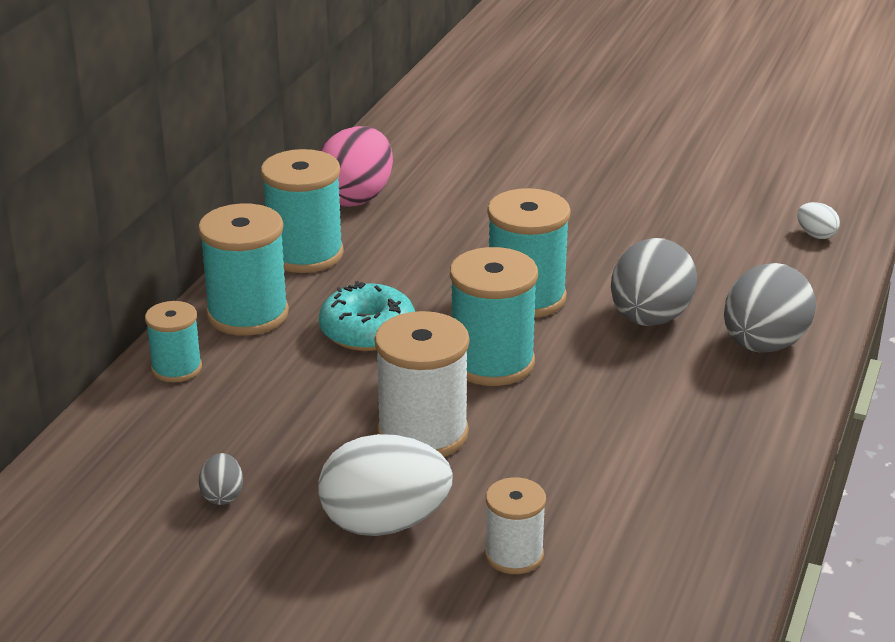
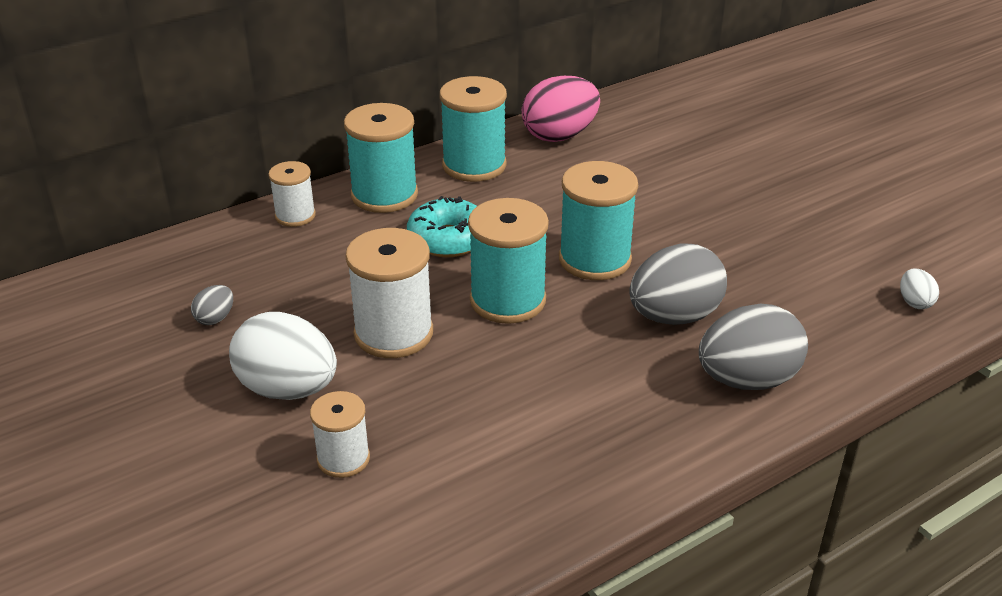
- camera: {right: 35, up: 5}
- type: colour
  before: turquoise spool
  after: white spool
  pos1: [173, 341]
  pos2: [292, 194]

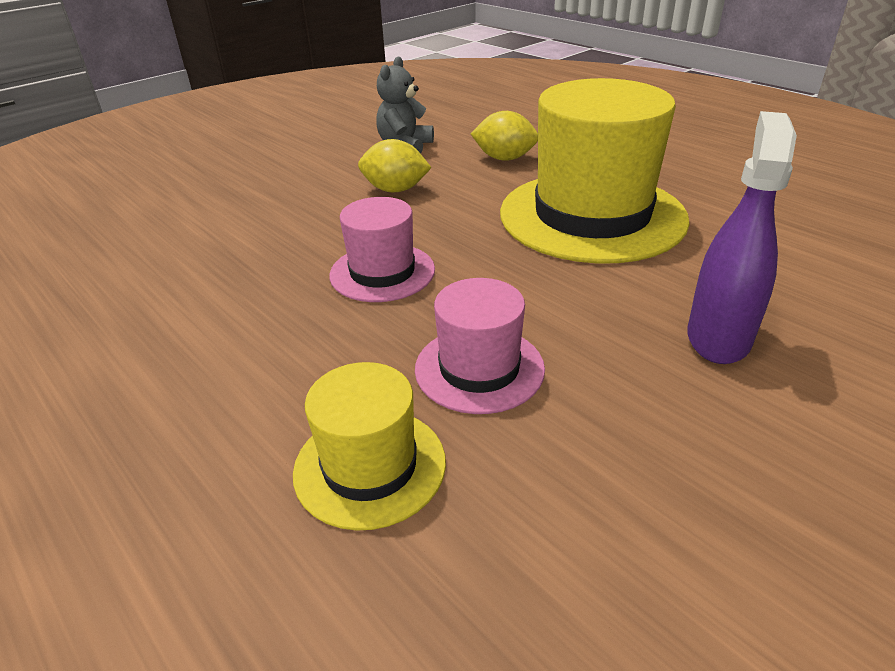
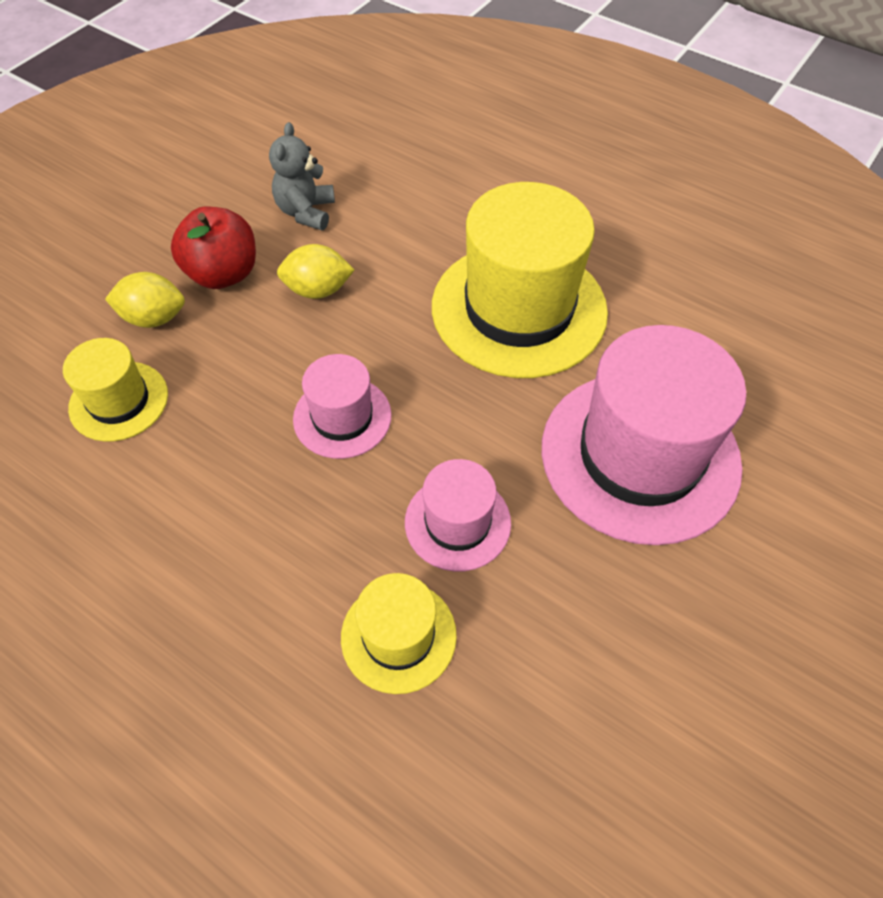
- camera: {right: -15, up: 20}
- type: appeared
  after: yellow hat
  pos2: [115, 390]
- type: relocated
  before: yellow lemon
  pos1: [504, 136]
  pos2: [145, 300]
- type: appeared
  after: red apple
  pos2: [213, 248]
- type: exchanged
  before: purple spray bottle
  after: pink hat
  pos1: [742, 237]
  pos2: [644, 435]

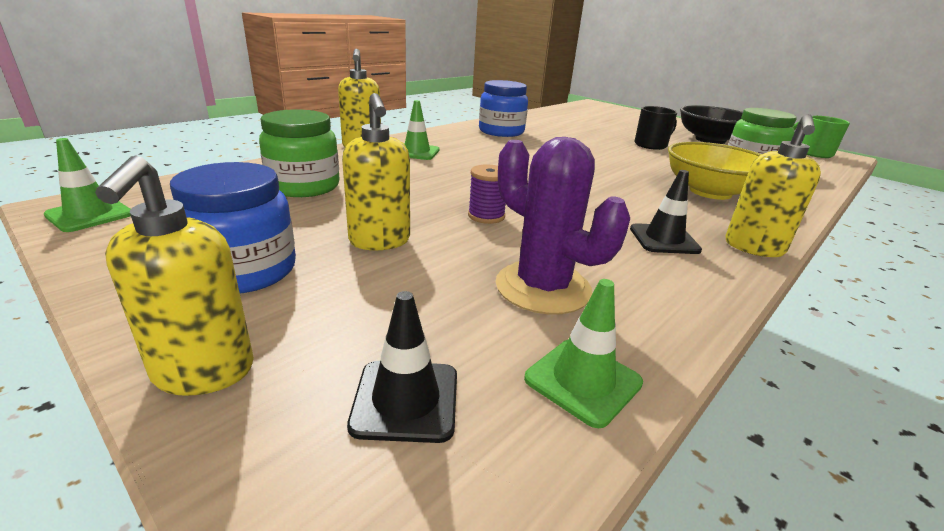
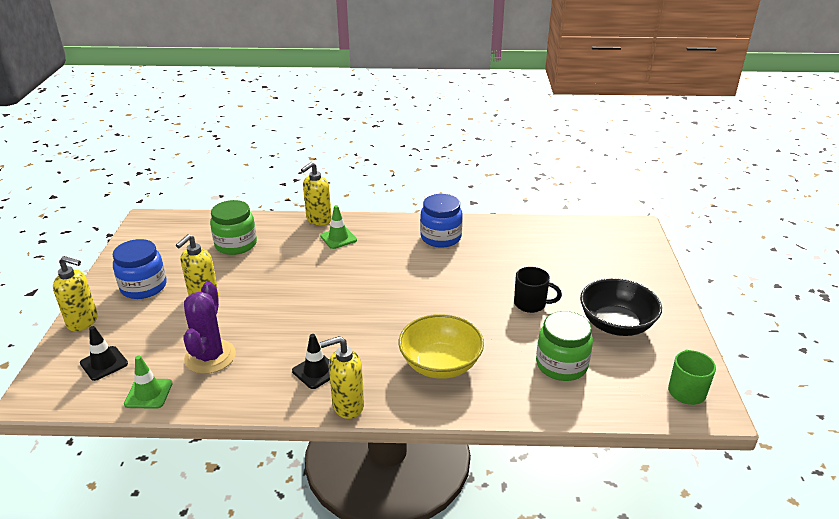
- camera: {right: 50, up: 5}
- type: spun
  before: yellow soap dispenser
  pos1: [174, 276]
  pos2: [75, 293]
  turn: -120
- type: missing
  before: green traffic cone
  pos1: [87, 185]
- type: missing
  before: purple spool
  pos1: [487, 194]

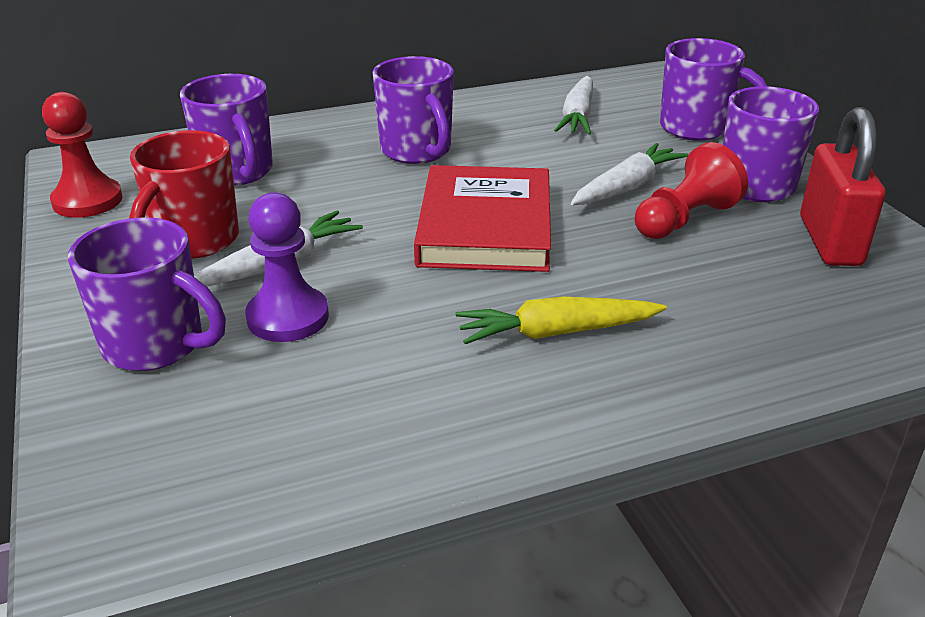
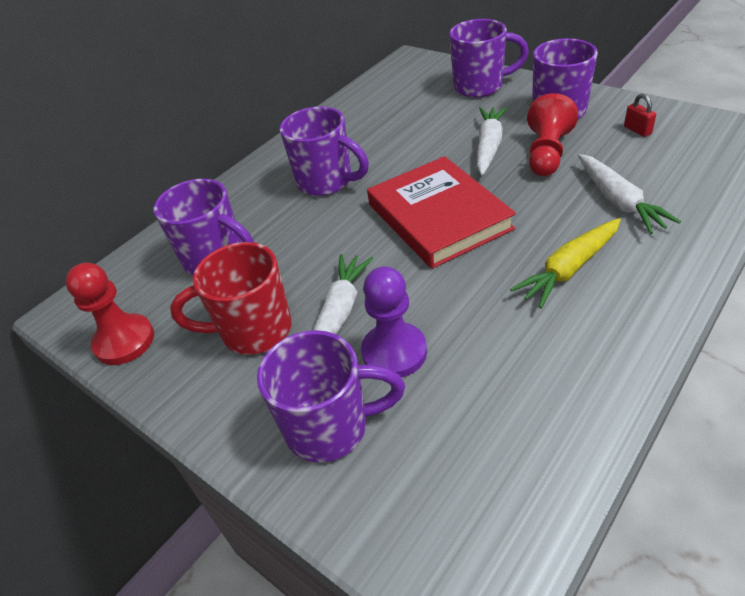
- camera: {right: -25, up: 10}
- type: spun
  before: red mug
  pos1: [184, 194]
  pos2: [231, 298]
  turn: 90
- type: relocated
  before: white carrot
  pos1: [573, 105]
  pos2: [629, 194]
- type: size
  before: red padlock
  pos1: [842, 186]
  pos2: [640, 115]
  scale: 0.41

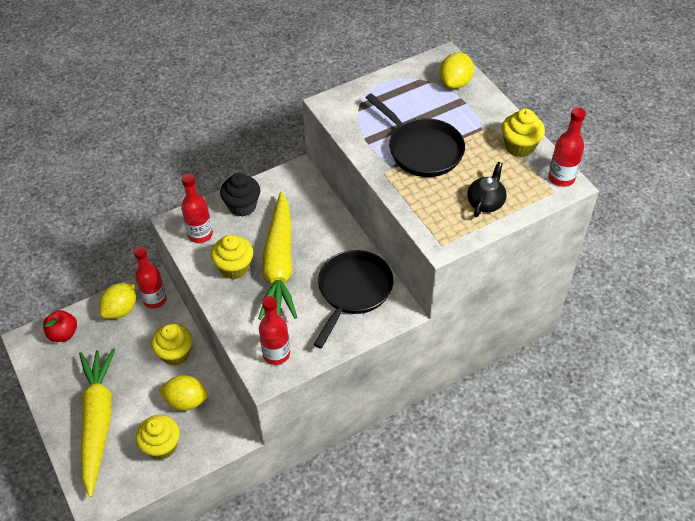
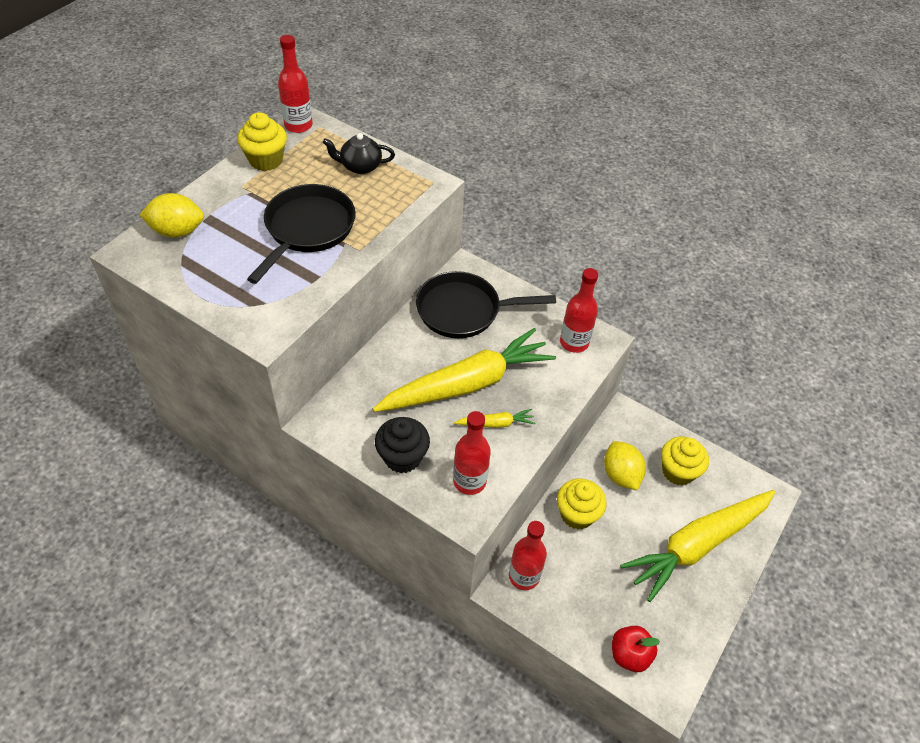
- camera: {right: -120, up: 0}
- type: exchanged
  before: yellow cupcake
  after: yellow carrot
  pos1: [232, 257]
  pos2: [494, 418]
- type: missing
  before: yellow lemon
  pos1: [117, 301]

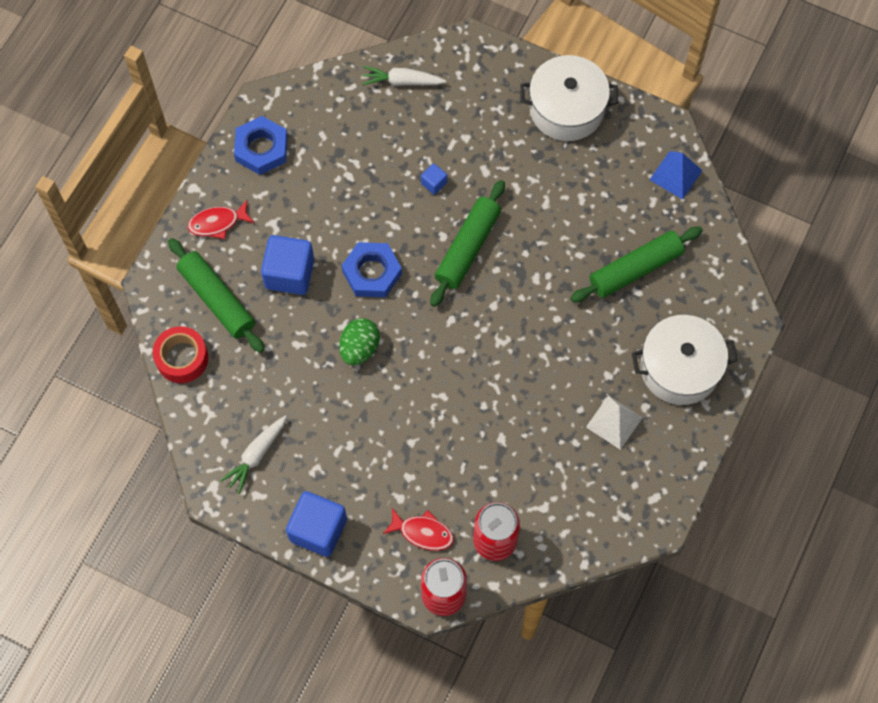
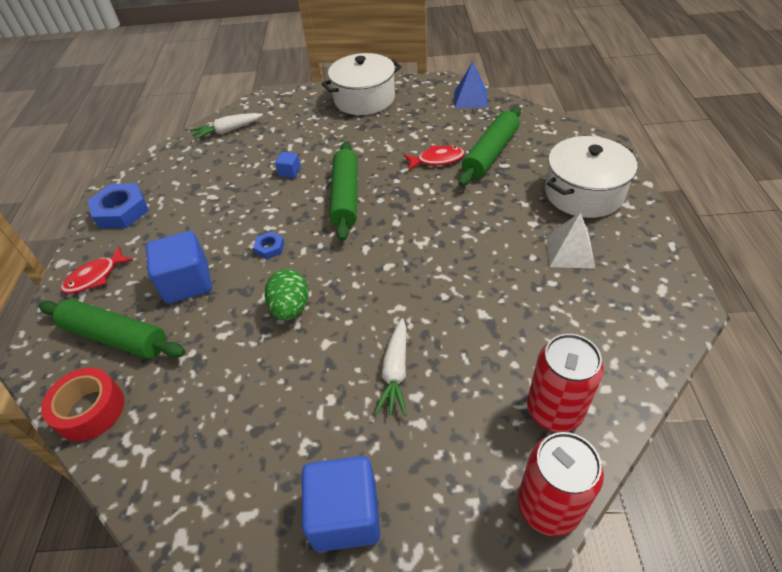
- camera: {right: -25, up: -20}
- type: size
  before: blue nut
  pos1: [372, 270]
  pos2: [268, 245]
  scale: 0.5
- type: relocated
  before: white carrot
  pos1: [253, 455]
  pos2: [391, 367]
- type: relocated
  before: red fish
  pos1: [418, 529]
  pos2: [434, 157]

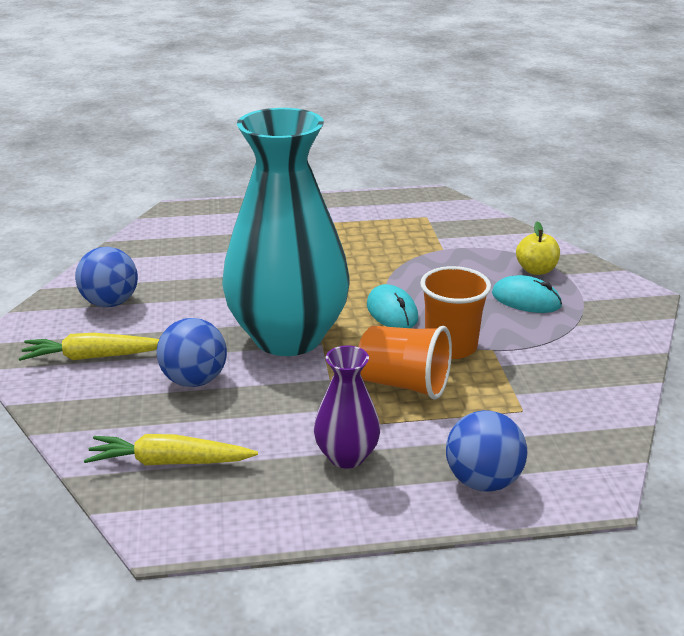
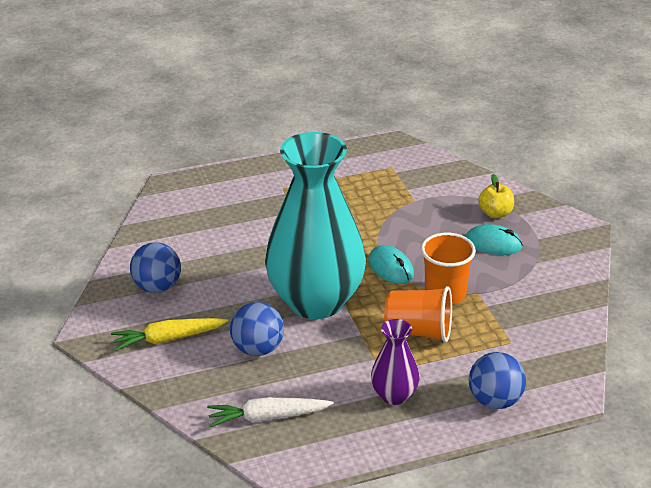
- camera: {right: -10, up: 5}
- type: colour
  before: yellow carrot
  after: white carrot
  pos1: [171, 449]
  pos2: [270, 412]

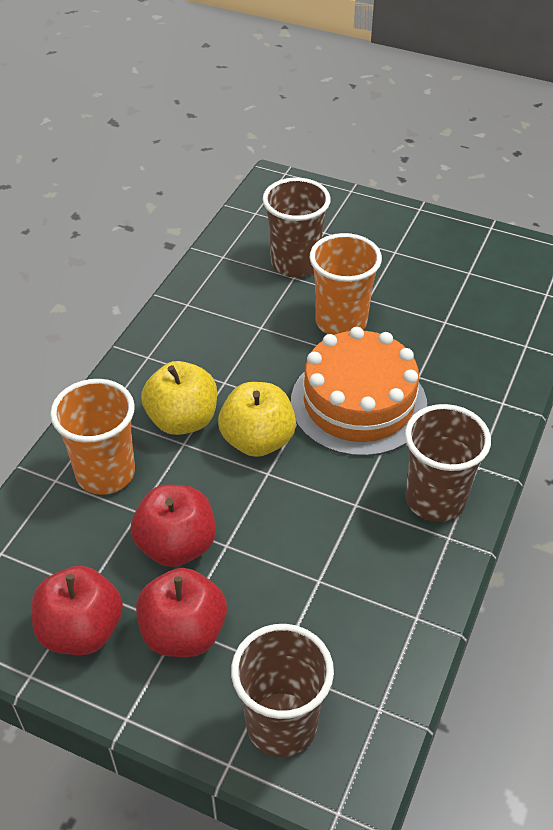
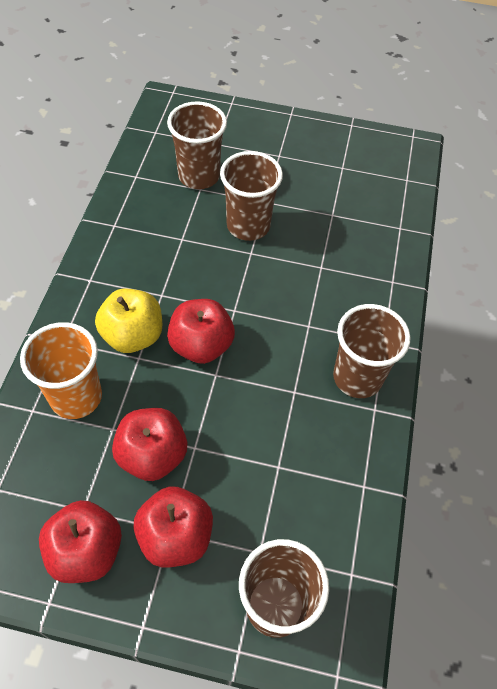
- camera: {right: -15, up: 10}
- type: colour
  before: yellow apple
  after: red apple
  pos1: [257, 419]
  pos2: [201, 331]
- type: colour
  before: orange cup
  after: brown cup
  pos1: [346, 284]
  pos2: [251, 196]
- type: missing
  before: orange cake
  pos1: [359, 391]

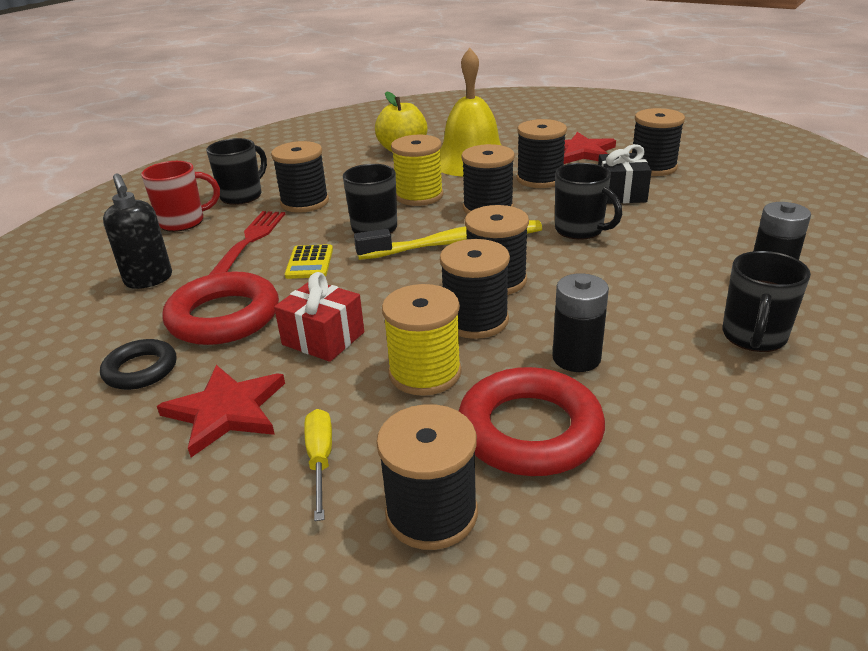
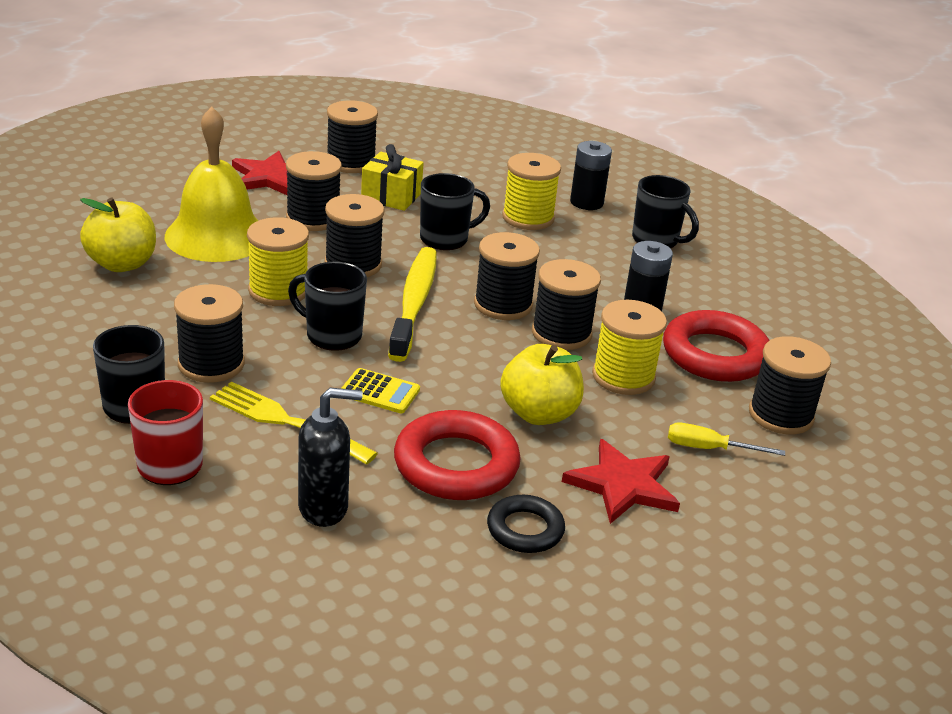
- camera: {right: -75, up: 0}
- type: colour
  before: red fork
  after: yellow fork
  pos1: [247, 243]
  pos2: [294, 423]
- type: colour
  before: black gift
  after: yellow gift
  pos1: [625, 174]
  pos2: [392, 177]
- type: exchanged
  before: red gift
  after: yellow apple
  pos1: [319, 317]
  pos2: [542, 384]
- type: appeared
  after: yellow spool
  pos2: [531, 191]

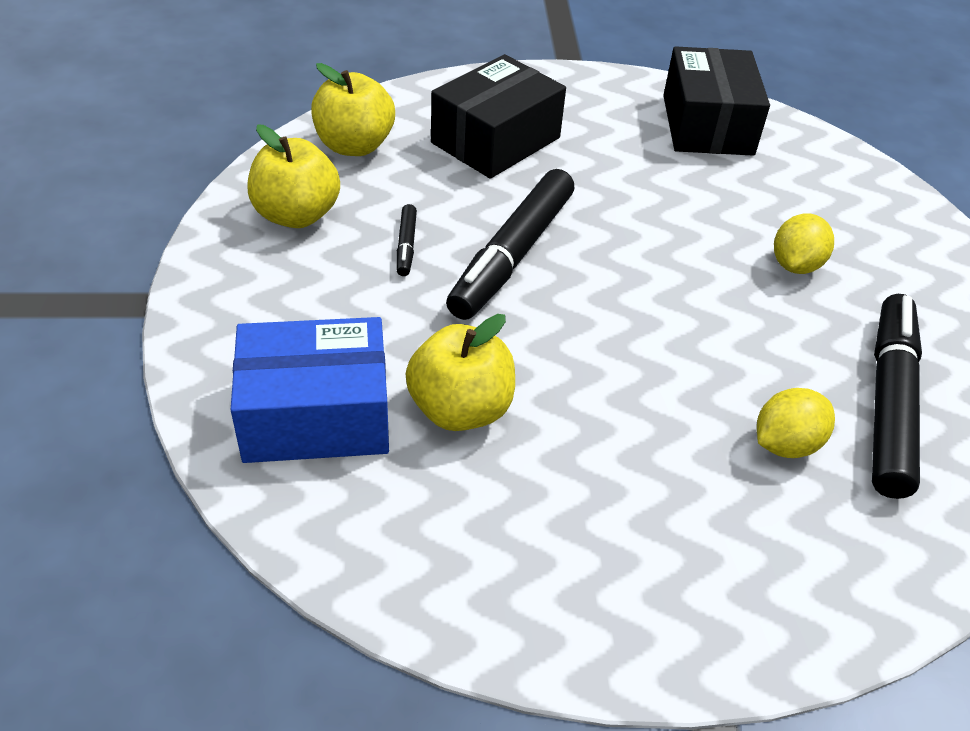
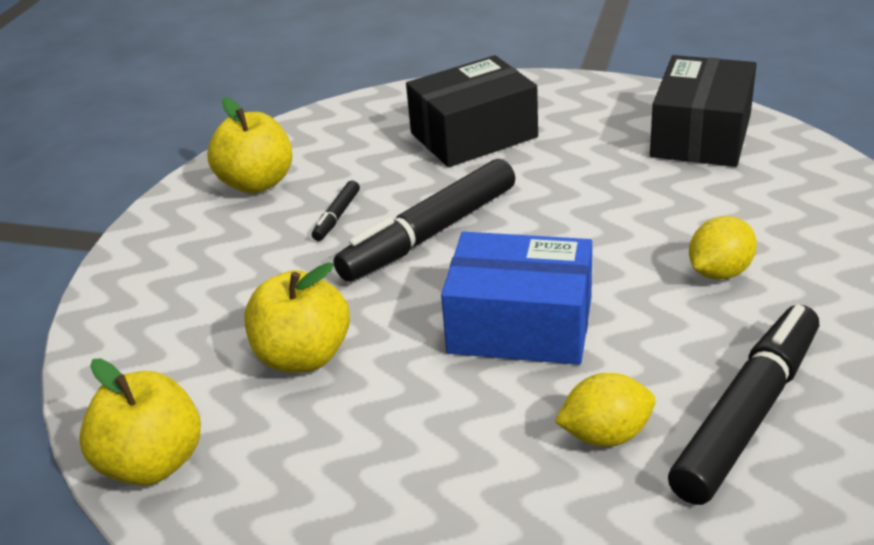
- camera: {right: 25, up: -10}
- type: relocated
  before: yellow apple
  pos1: [353, 109]
  pos2: [140, 422]
- type: relocated
  before: blue box
  pos1: [310, 390]
  pos2: [516, 298]

